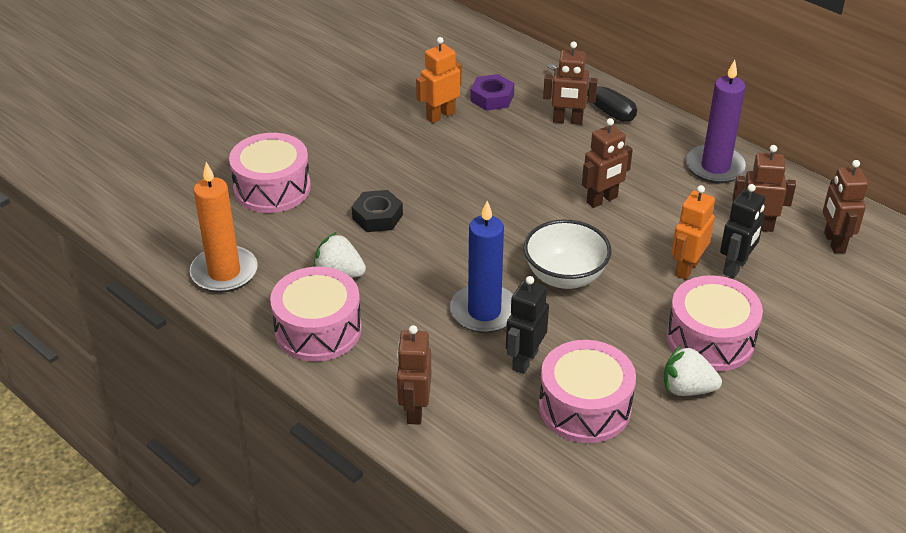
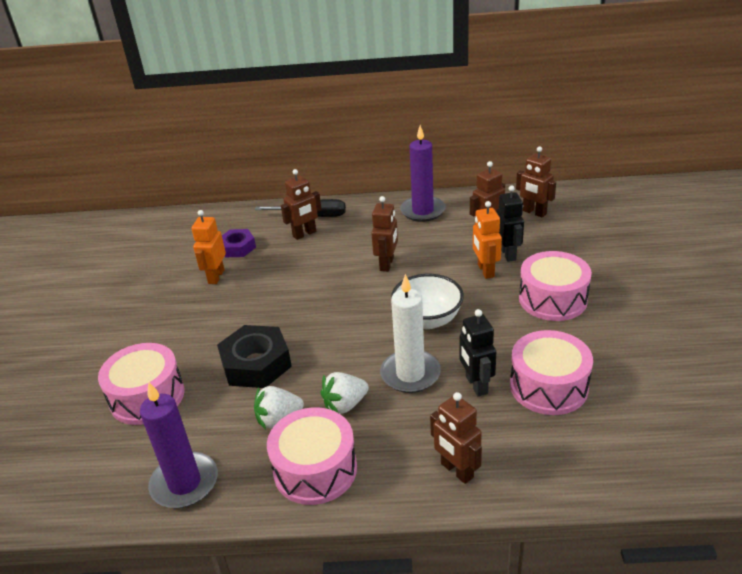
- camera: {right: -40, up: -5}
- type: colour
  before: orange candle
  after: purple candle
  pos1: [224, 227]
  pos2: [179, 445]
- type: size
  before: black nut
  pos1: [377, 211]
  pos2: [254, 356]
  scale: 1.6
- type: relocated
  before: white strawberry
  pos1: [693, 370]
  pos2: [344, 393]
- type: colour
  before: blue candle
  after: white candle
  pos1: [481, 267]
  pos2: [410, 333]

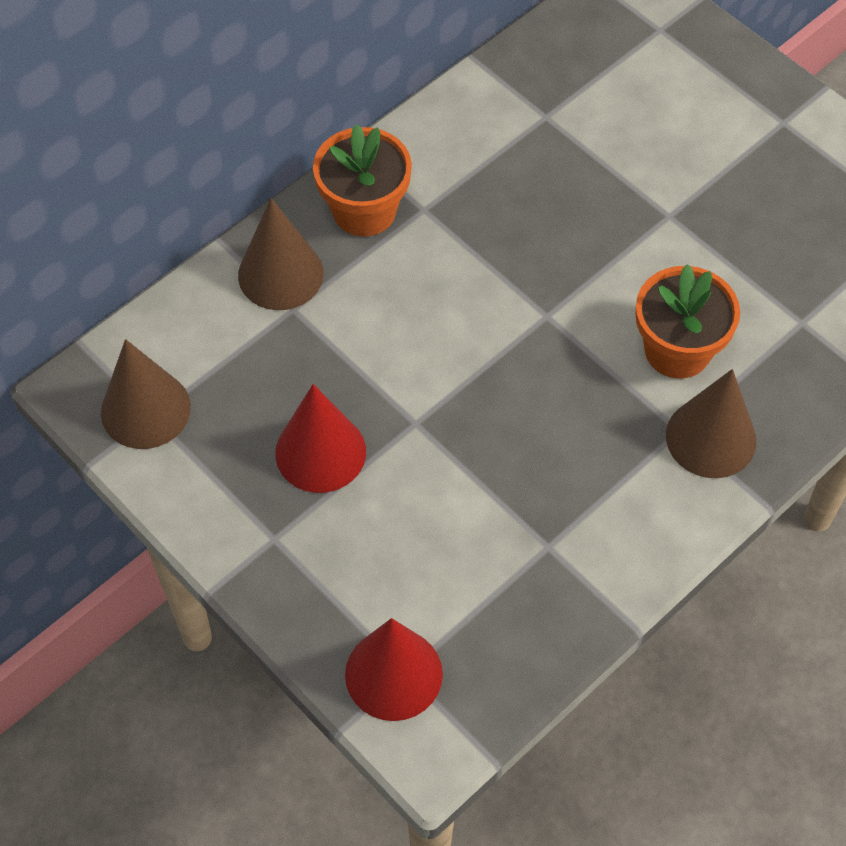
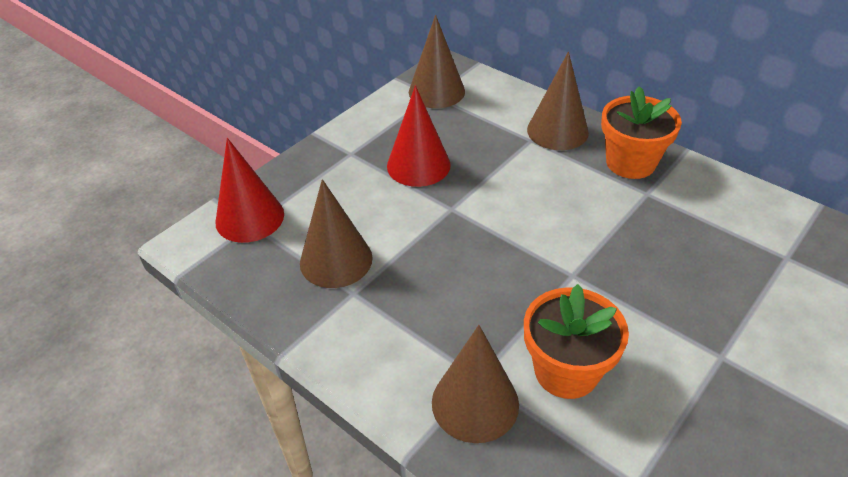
- camera: {right: 85, up: -15}
- type: appeared
  after: brown cone
  pos2: [336, 233]

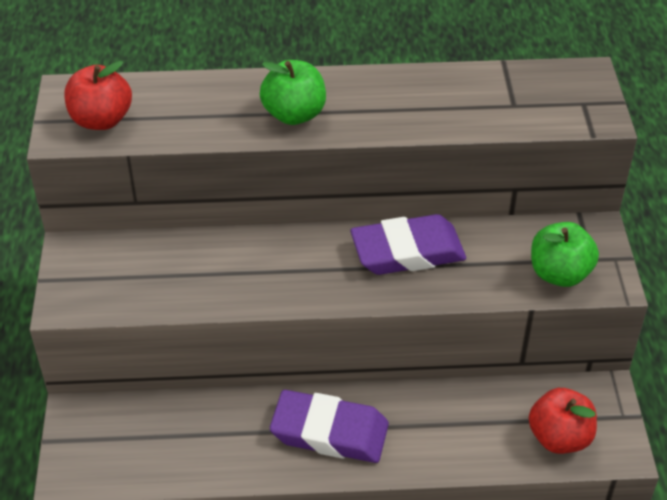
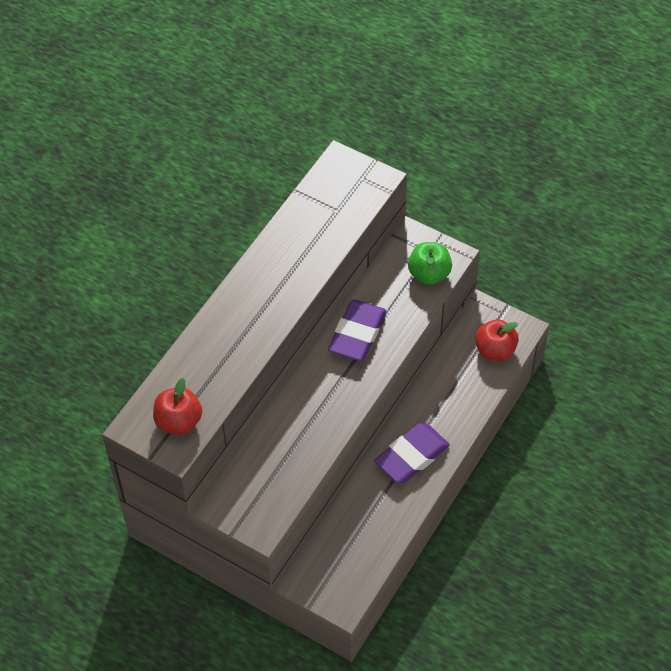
- camera: {right: -55, up: 10}
- type: missing
  before: green apple
  pos1: [293, 92]

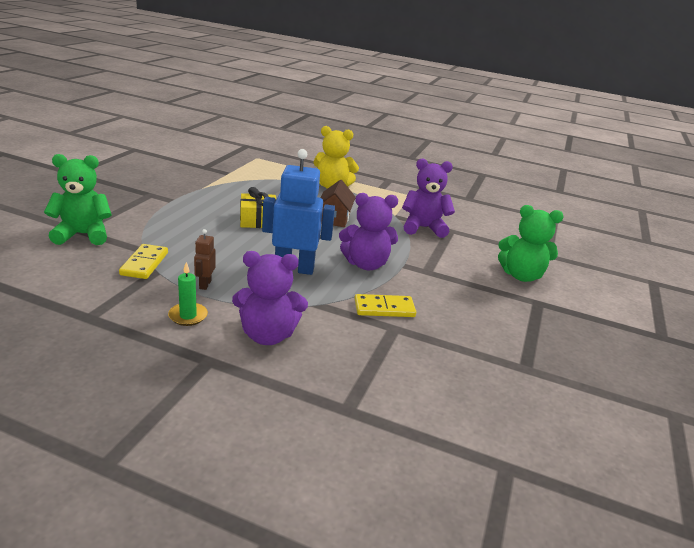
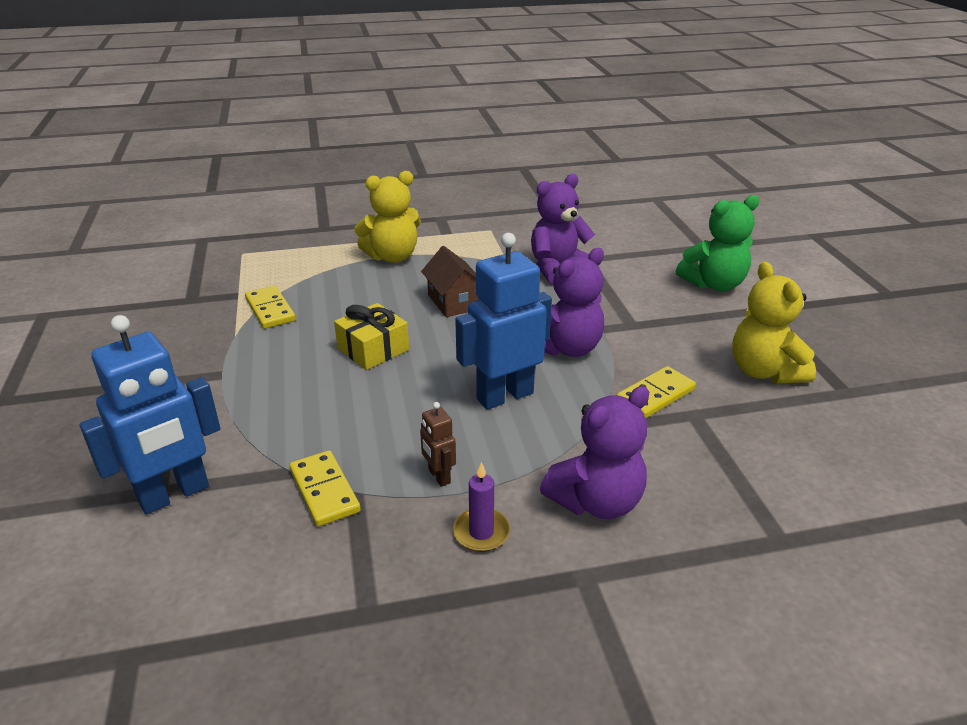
- camera: {right: -30, up: 5}
- type: exchanged
  before: green teddy bear
  after: blue robot
  pos1: [78, 199]
  pos2: [150, 415]
- type: appeared
  after: yellow domino
  pos2: [270, 307]
- type: colour
  before: green candle
  after: purple candle
  pos1: [188, 294]
  pos2: [481, 507]
- type: appeared
  after: yellow teddy bear
  pos2: [774, 323]

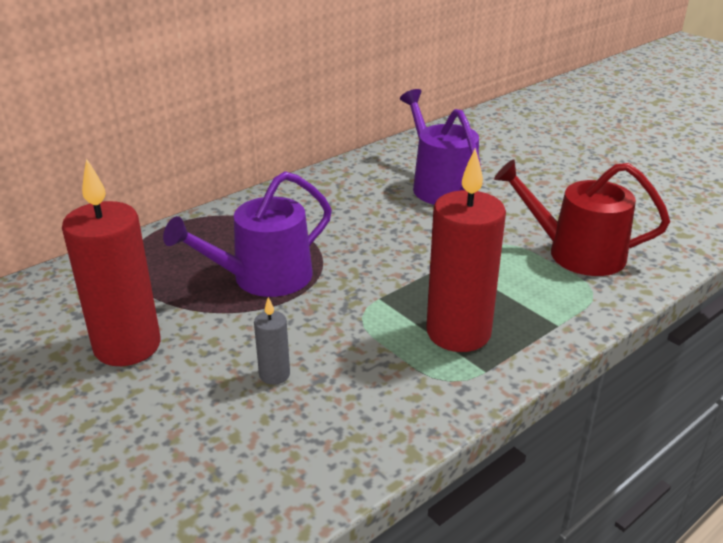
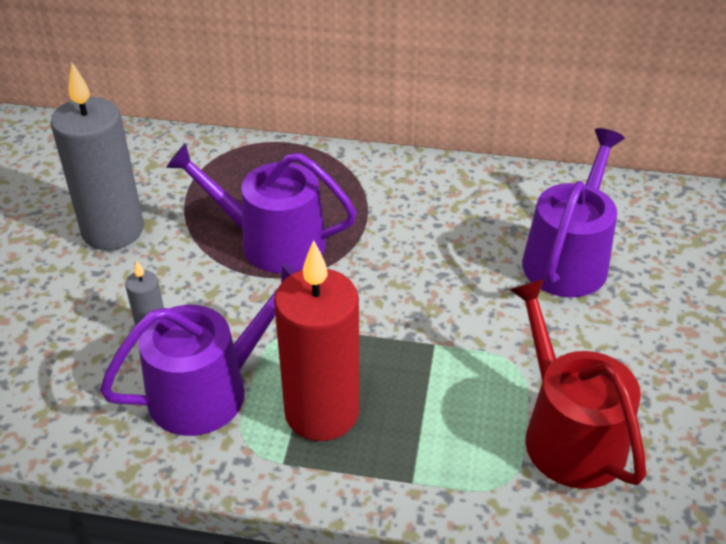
- camera: {right: 50, up: 10}
- type: colour
  before: red candle
  after: grey candle
  pos1: [111, 262]
  pos2: [97, 156]
- type: appeared
  after: purple watering can
  pos2: [199, 349]

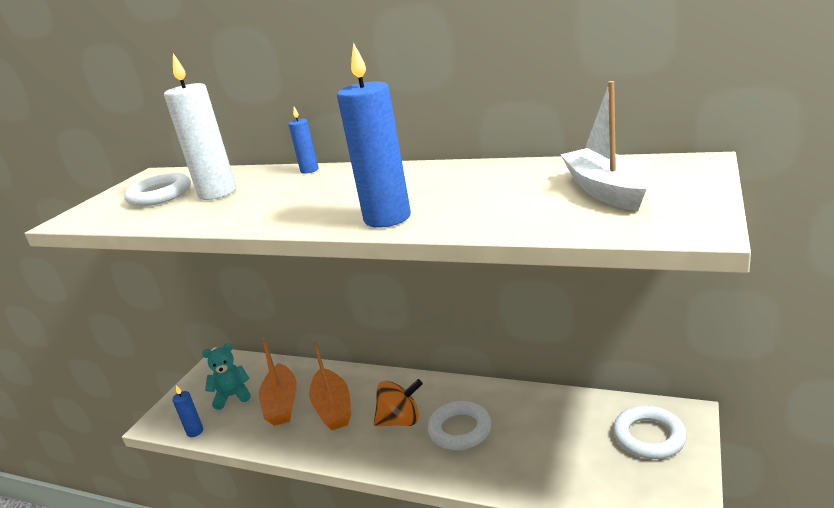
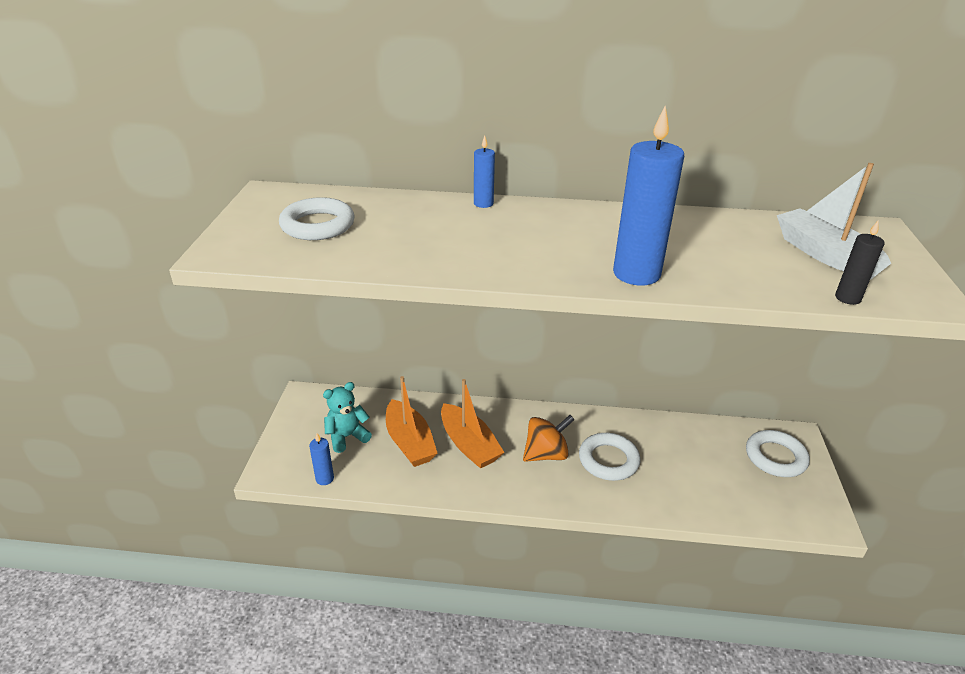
- camera: {right: -20, up: 10}
- type: appeared
  after: black candle
  pos2: [860, 262]
- type: missing
  before: white candle
  pos1: [200, 126]

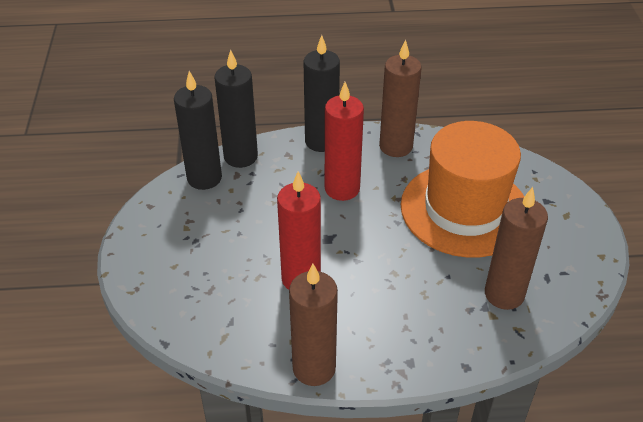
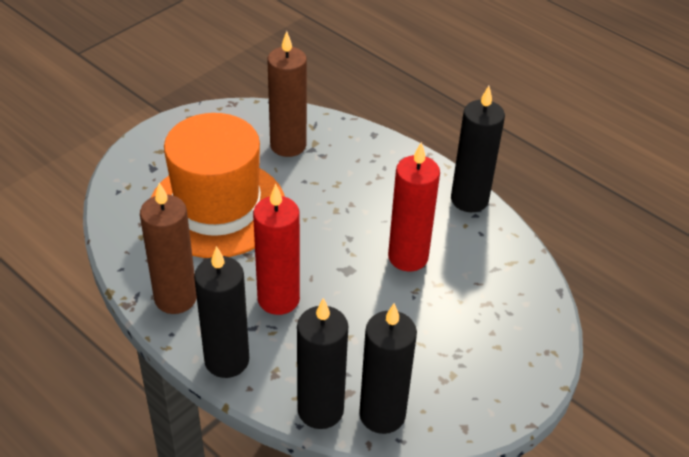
- camera: {right: -135, up: 0}
- type: colour
  before: brown candle
  after: black candle
  pos1: [313, 325]
  pos2: [478, 149]

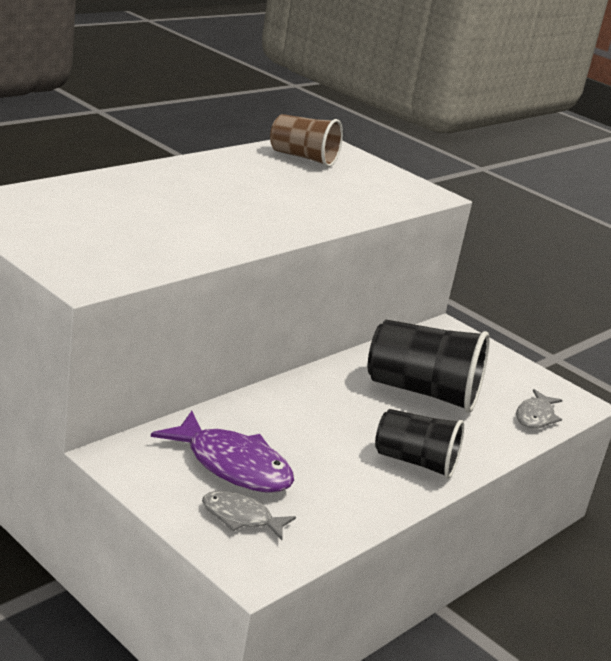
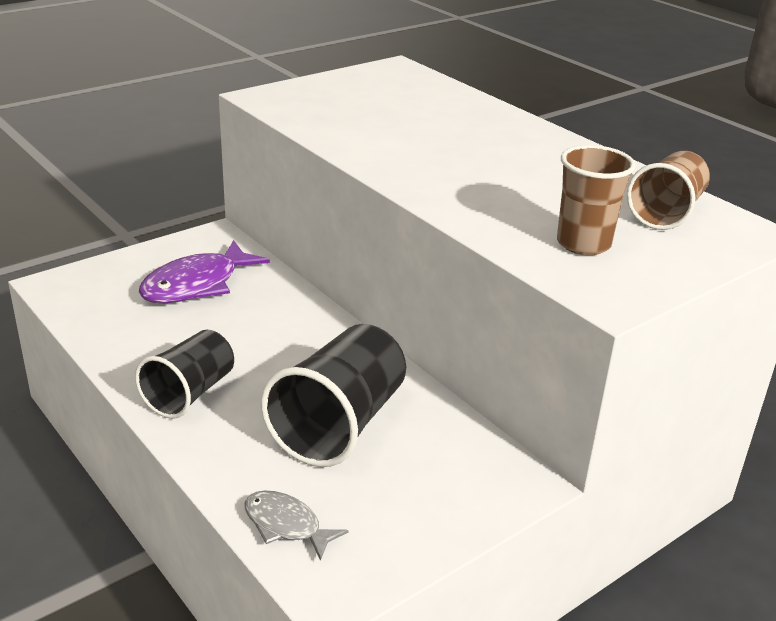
- camera: {right: 100, up: 5}
- type: appeared
  after: brown cup
  pos2: [596, 200]
- type: missing
  before: grey fish
  pos1: [249, 515]

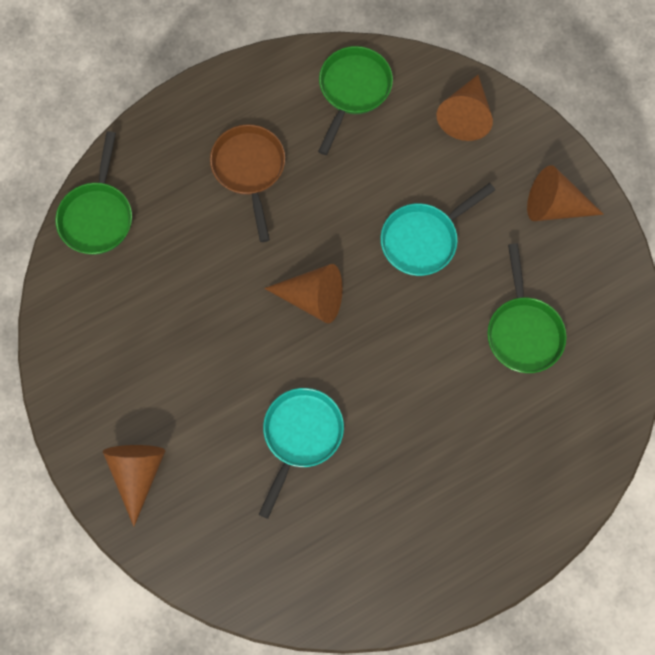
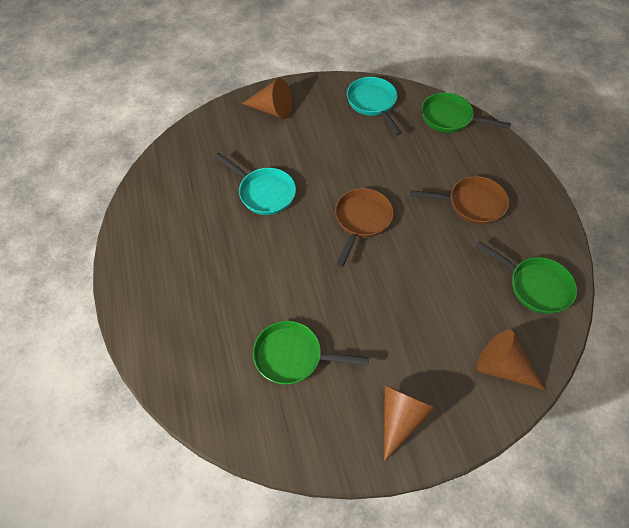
- camera: {right: 105, up: -15}
- type: exchanged
  before: brown cone
  after: brown pan
  pos1: [303, 293]
  pos2: [364, 227]
- type: relocated
  before: turquoise pan
  pos1: [438, 229]
  pos2: [374, 106]

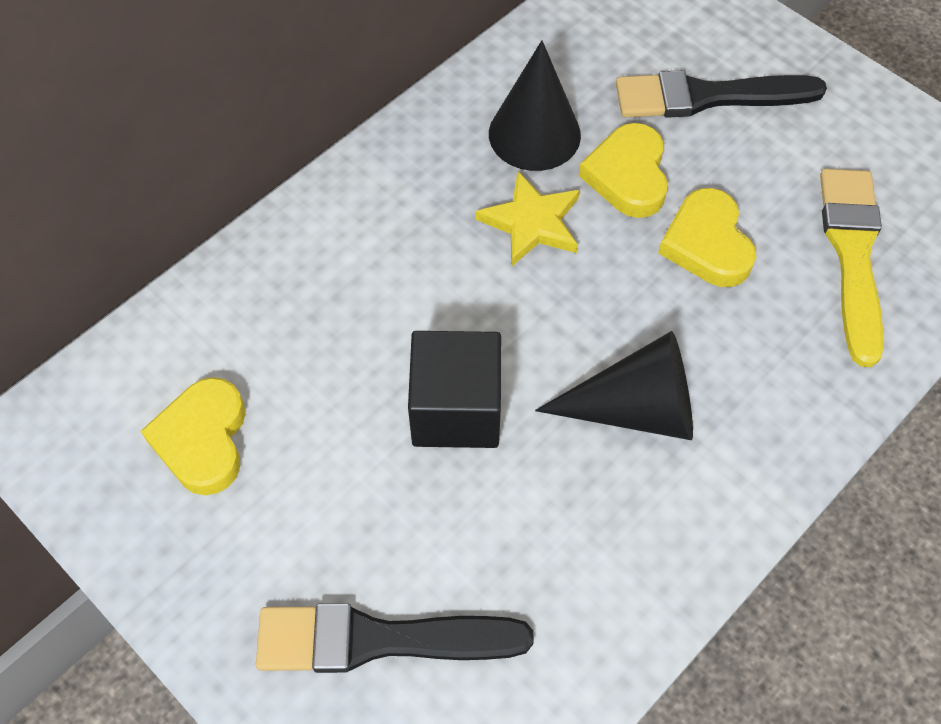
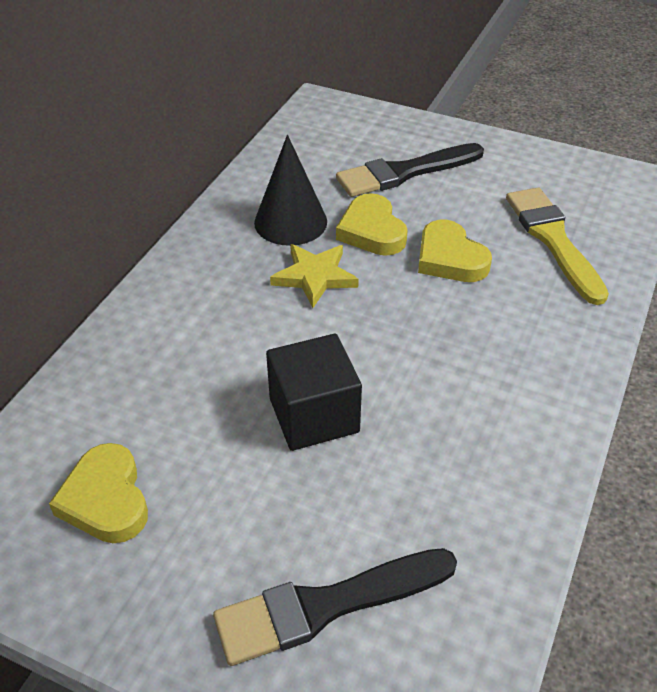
- camera: {right: -20, up: -15}
- type: missing
  before: black cone
  pos1: [614, 385]

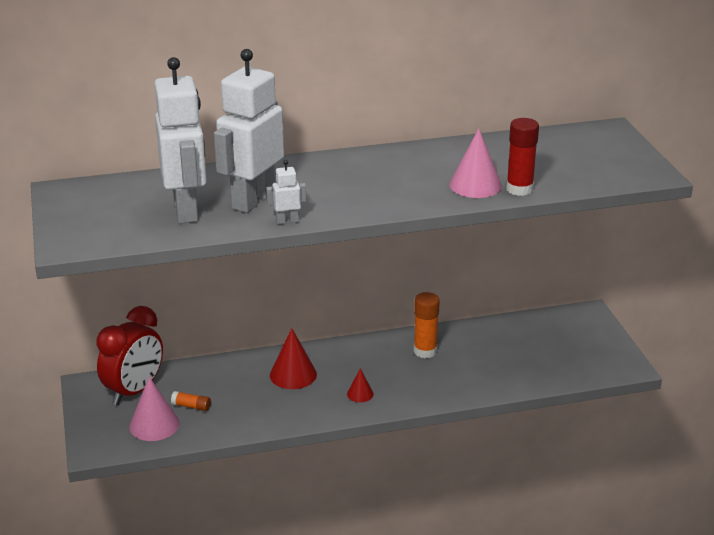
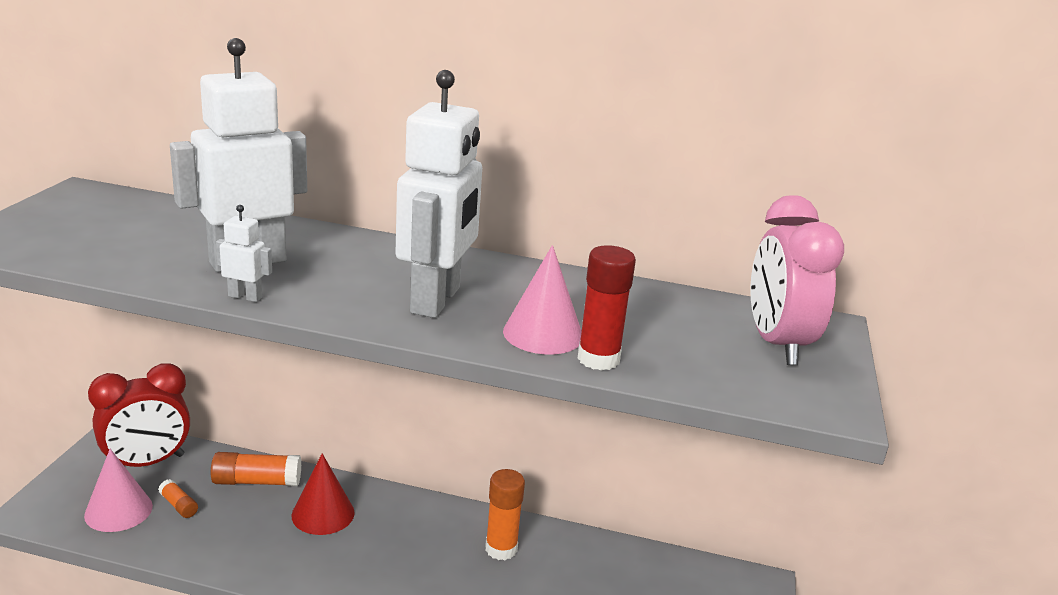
- camera: {right: 25, up: -5}
- type: appeared
  after: orange glue stick
  pos2: [256, 469]
- type: relocated
  before: white robot
  pos1: [181, 140]
  pos2: [438, 194]
- type: appeared
  after: pink clock
  pos2: [797, 280]
- type: missing
  before: red cone
  pos1: [360, 385]

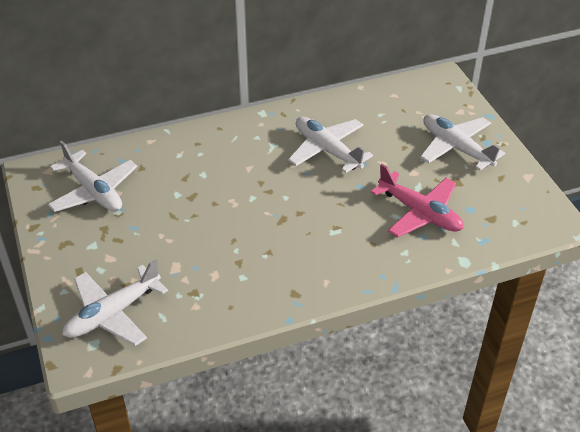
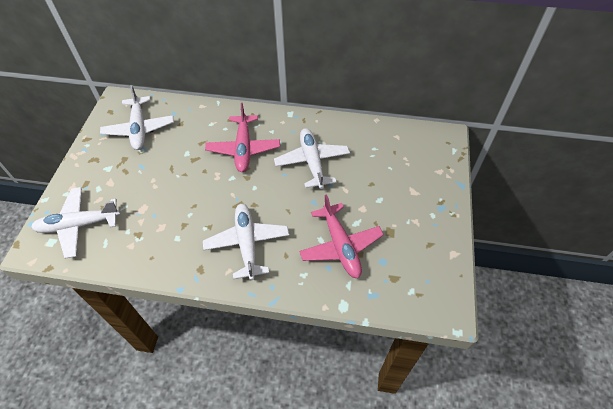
- camera: {right: 30, up: 10}
- type: relocated
  before: white plane
  pos1: [462, 142]
  pos2: [246, 242]
- type: appeared
  after: pink plane
  pos2: [242, 137]

